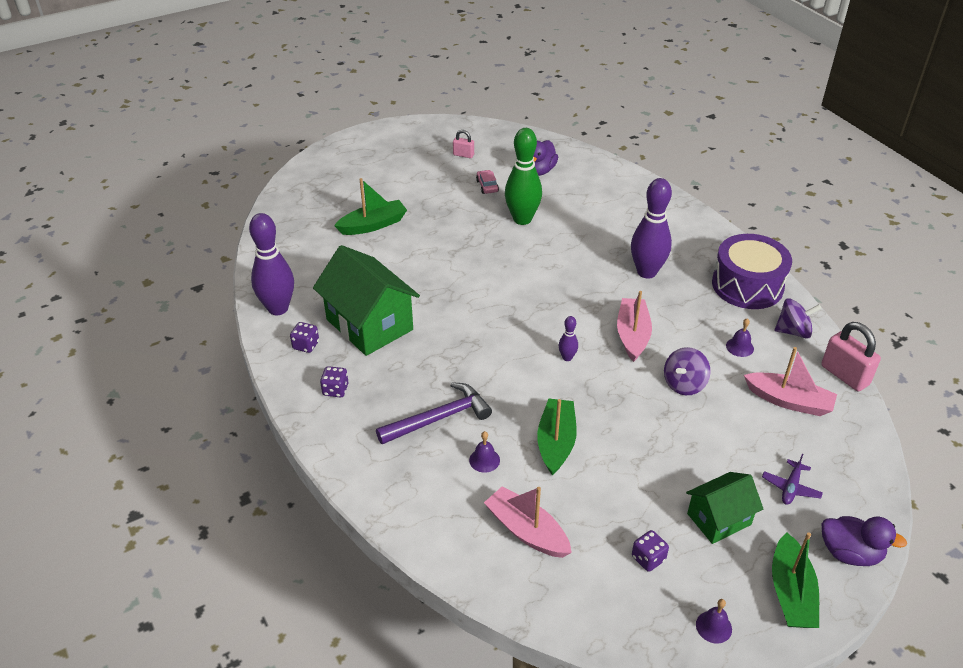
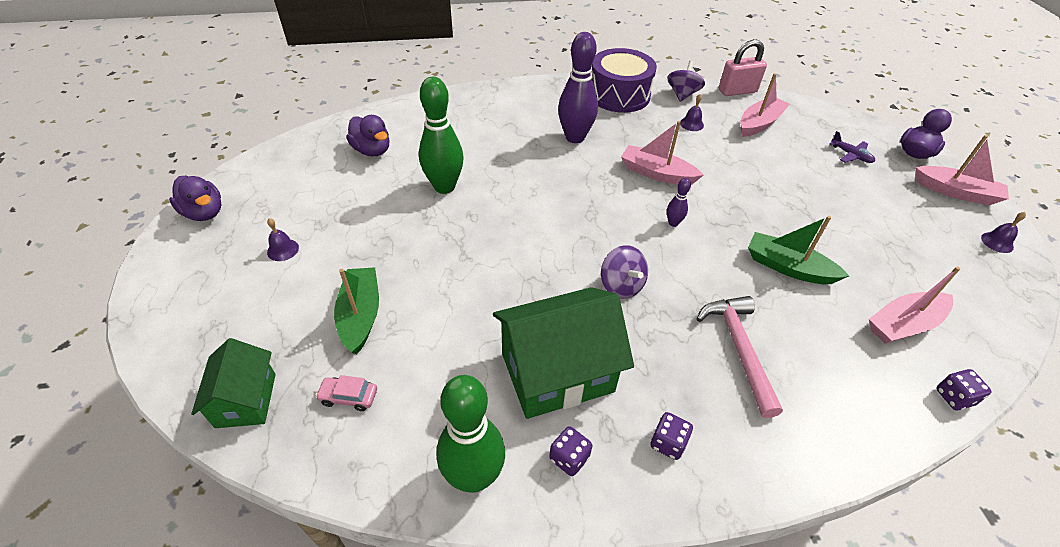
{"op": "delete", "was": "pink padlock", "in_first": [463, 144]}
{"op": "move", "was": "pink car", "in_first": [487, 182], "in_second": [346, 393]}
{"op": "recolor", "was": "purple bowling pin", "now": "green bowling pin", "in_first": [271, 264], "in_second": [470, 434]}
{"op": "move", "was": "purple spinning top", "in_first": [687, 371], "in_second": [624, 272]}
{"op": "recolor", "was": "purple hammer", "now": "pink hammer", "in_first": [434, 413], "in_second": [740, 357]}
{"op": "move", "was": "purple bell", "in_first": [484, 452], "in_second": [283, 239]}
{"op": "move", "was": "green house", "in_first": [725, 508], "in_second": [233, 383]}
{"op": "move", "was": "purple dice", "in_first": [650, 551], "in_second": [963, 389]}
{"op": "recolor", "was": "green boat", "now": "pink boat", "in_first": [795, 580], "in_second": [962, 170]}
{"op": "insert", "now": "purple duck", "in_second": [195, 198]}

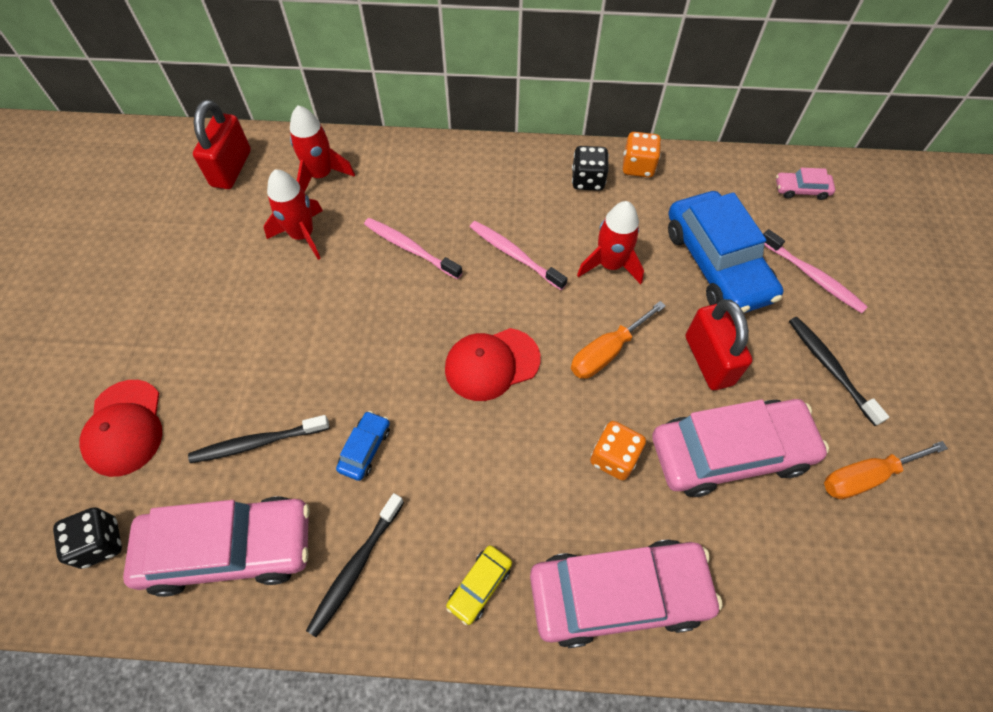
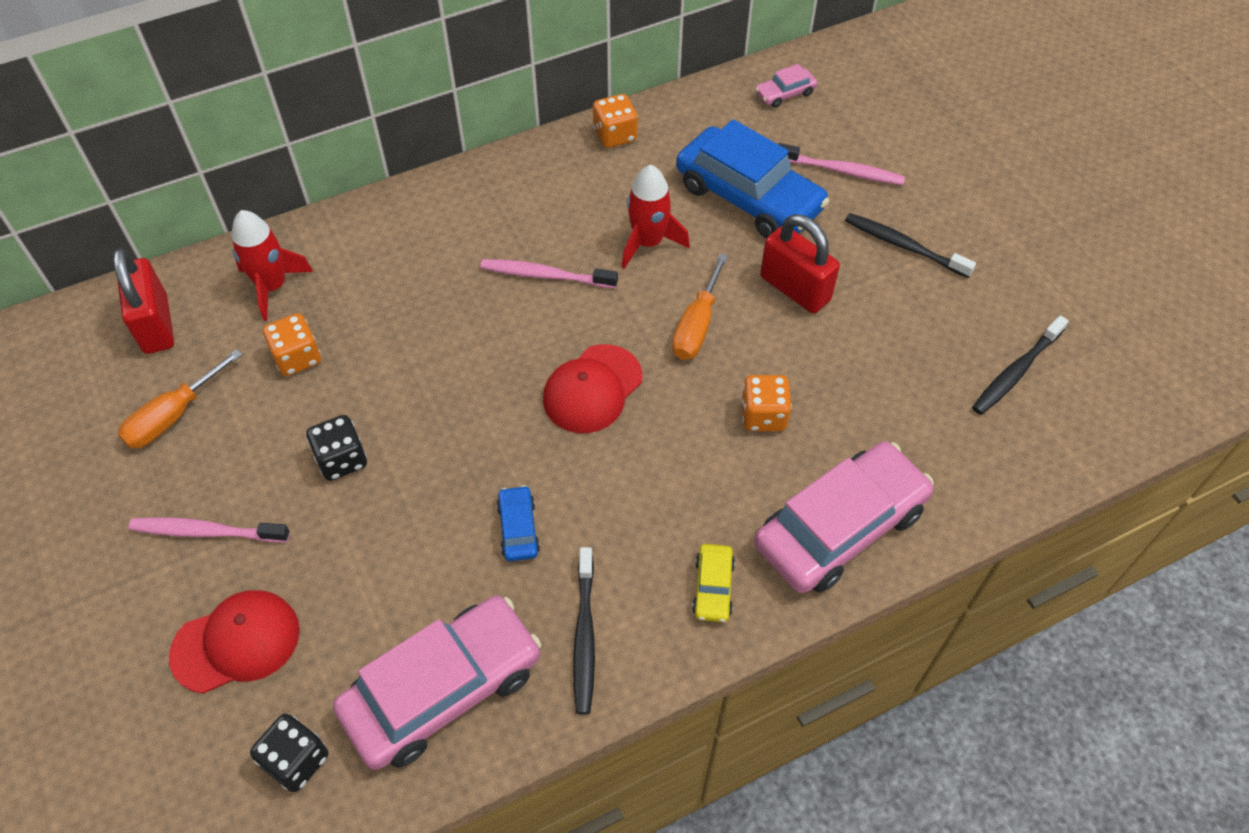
{"op": "move", "was": "black dice", "in_first": [590, 168], "in_second": [336, 448]}
{"op": "replace", "was": "red rocket", "now": "orange dice", "in_first": [293, 214], "in_second": [292, 344]}
{"op": "move", "was": "pink toothbrush", "in_first": [413, 248], "in_second": [209, 529]}
{"op": "rotate", "was": "red cap", "in_first": [120, 428], "in_second": [234, 642], "clockwise": -75}
{"op": "delete", "was": "pink car", "in_first": [740, 448]}
{"op": "move", "was": "black toothbrush", "in_first": [259, 439], "in_second": [1020, 365]}
{"op": "move", "was": "orange screwdriver", "in_first": [886, 470], "in_second": [180, 399]}

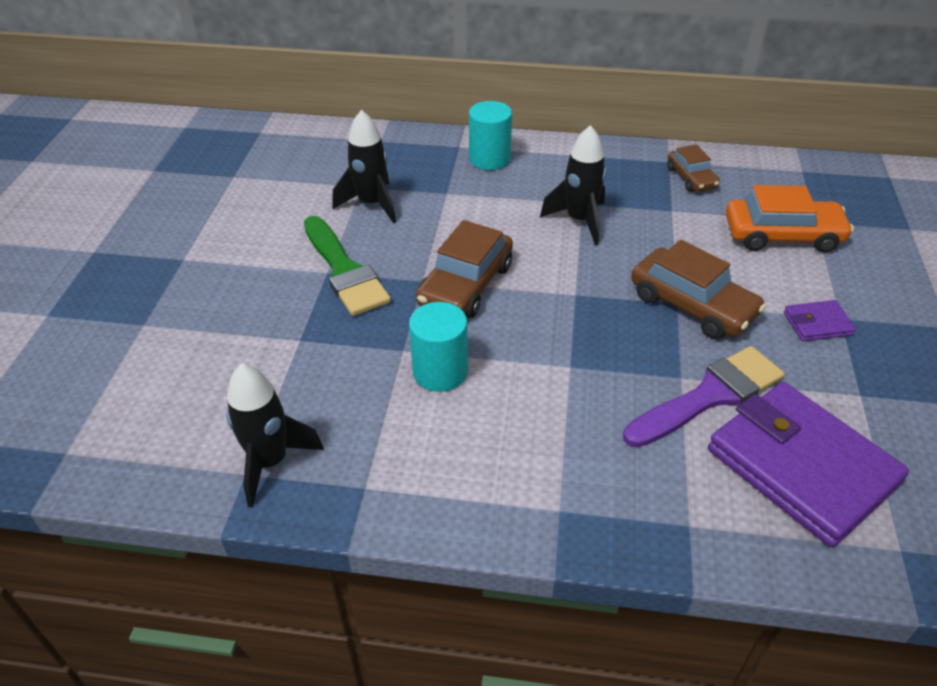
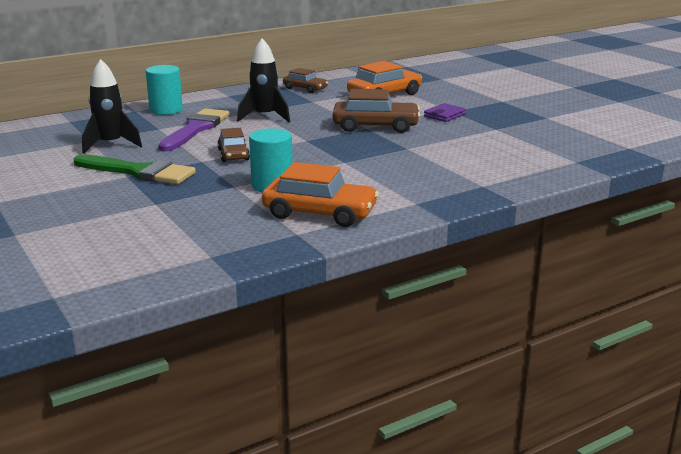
{"op": "resize", "was": "brown car", "in_first": [464, 269], "in_second": [233, 145], "ratio": 0.6}
{"op": "move", "was": "purple brush", "in_first": [704, 397], "in_second": [193, 130]}
{"op": "delete", "was": "black rocket", "in_first": [275, 435]}
{"op": "delete", "was": "purple wallet", "in_first": [808, 464]}
{"op": "insert", "now": "orange car", "in_second": [320, 194]}

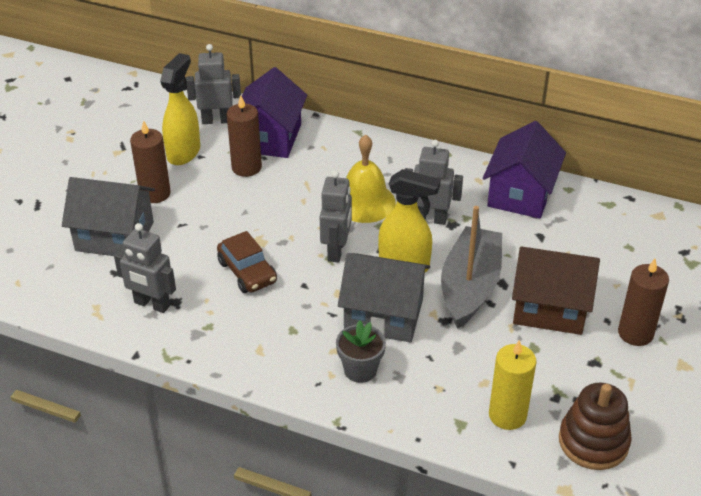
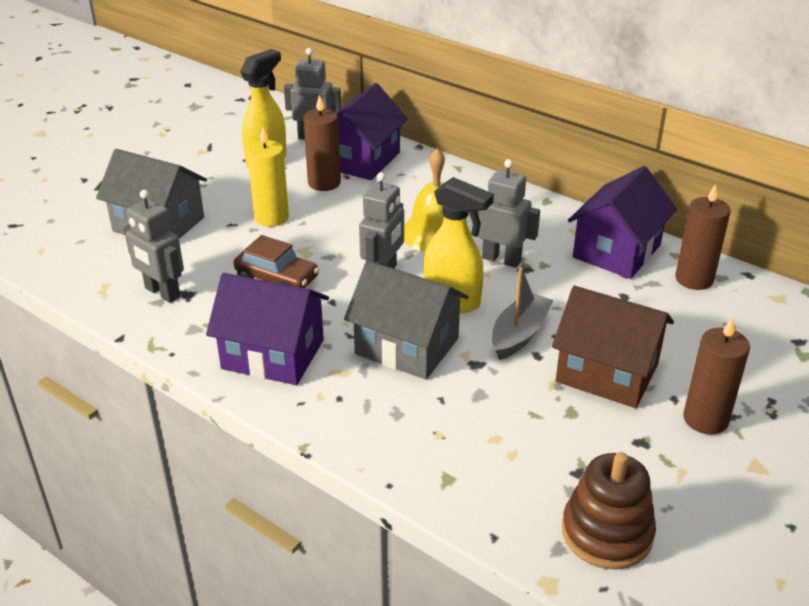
{"op": "move", "was": "brown candle", "in_first": [150, 161], "in_second": [702, 237]}
{"op": "resize", "was": "grey boat", "in_first": [471, 267], "in_second": [522, 313], "ratio": 0.63}
{"op": "rotate", "was": "brown car", "in_first": [247, 262], "in_second": [276, 261], "clockwise": -45}
{"op": "delete", "was": "grey flower pot", "in_first": [361, 351]}
{"op": "move", "was": "yellow candle", "in_first": [512, 385], "in_second": [268, 176]}
{"op": "insert", "now": "purple house", "in_second": [267, 329]}

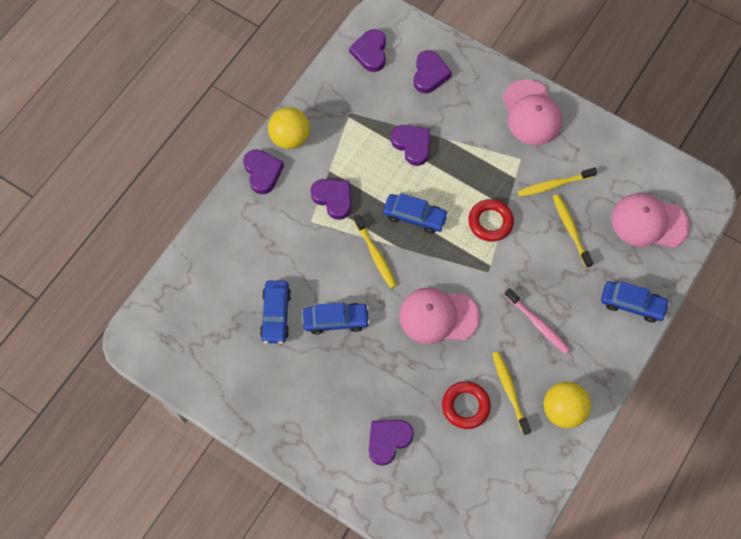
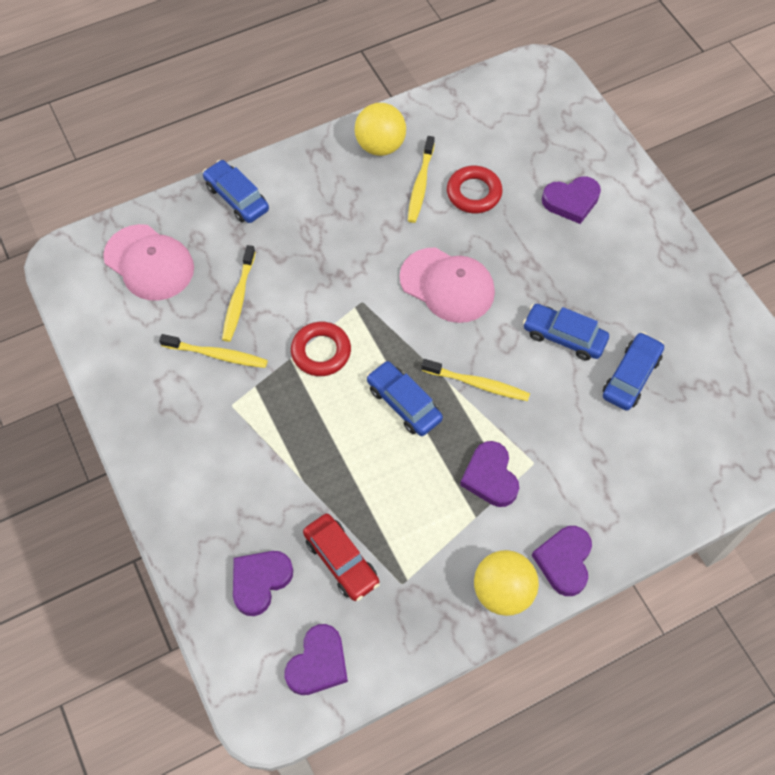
{"op": "delete", "was": "pink cap", "in_first": [532, 112]}
{"op": "delete", "was": "purple heart", "in_first": [410, 145]}
{"op": "rotate", "was": "yellow toothbrush", "in_first": [375, 251], "in_second": [475, 380], "clockwise": 105}
{"op": "delete", "was": "pink toothbrush", "in_first": [537, 321]}
{"op": "insert", "now": "red car", "in_second": [341, 557]}

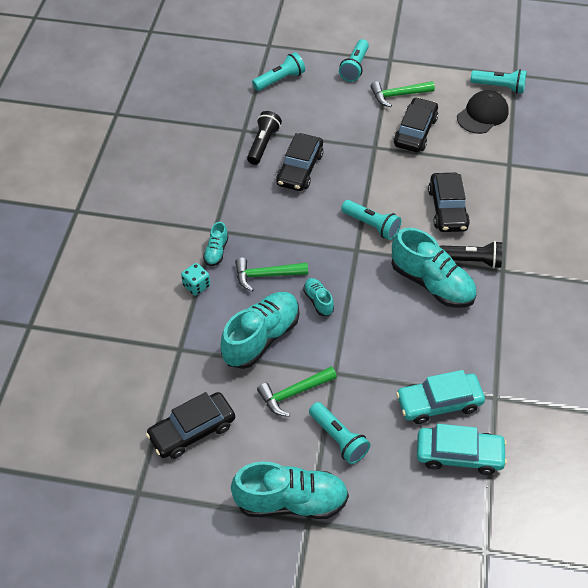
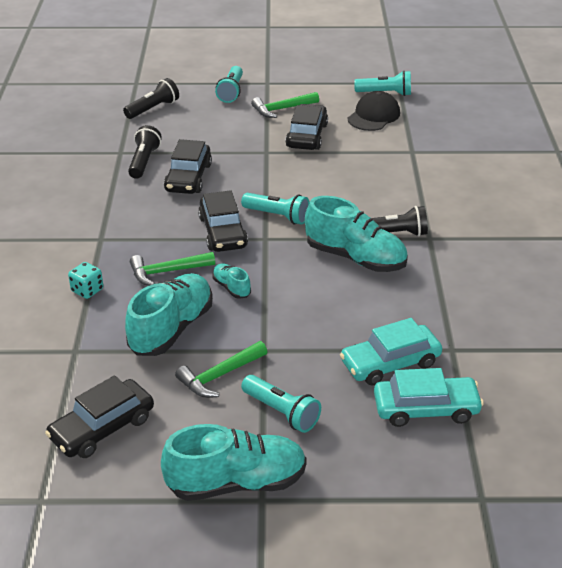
{"op": "recolor", "was": "turquoise flashlight", "now": "black flashlight", "in_first": [278, 71], "in_second": [151, 98]}
{"op": "move", "was": "black car", "in_first": [449, 202], "in_second": [223, 221]}
{"op": "delete", "was": "turquoise shoe", "in_first": [216, 244]}

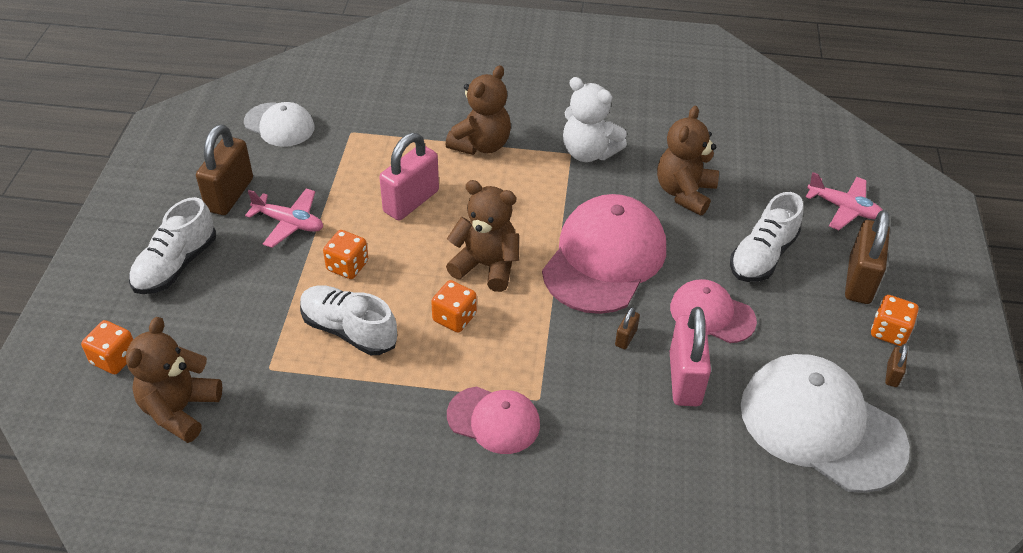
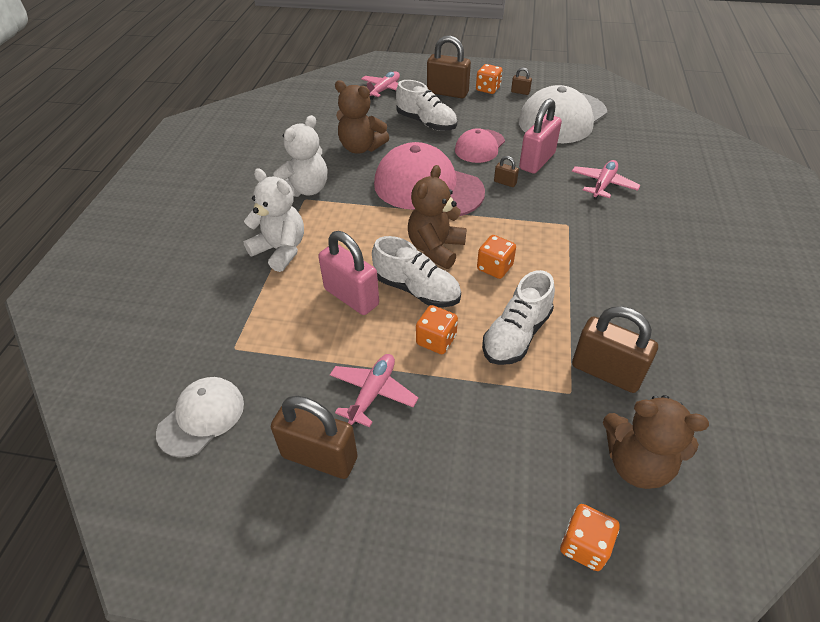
{"op": "recolor", "was": "brown teddy bear", "now": "white teddy bear", "in_first": [478, 110], "in_second": [273, 220]}
{"op": "move", "was": "white shoe", "in_first": [172, 245], "in_second": [416, 272]}
{"op": "rotate", "was": "pink padlock", "in_first": [690, 356], "in_second": [540, 136], "clockwise": -60}
{"op": "delete", "was": "pink cap", "in_first": [493, 420]}
{"op": "insert", "now": "pink plane", "in_second": [606, 180]}
{"op": "insert", "now": "brown padlock", "in_second": [615, 349]}

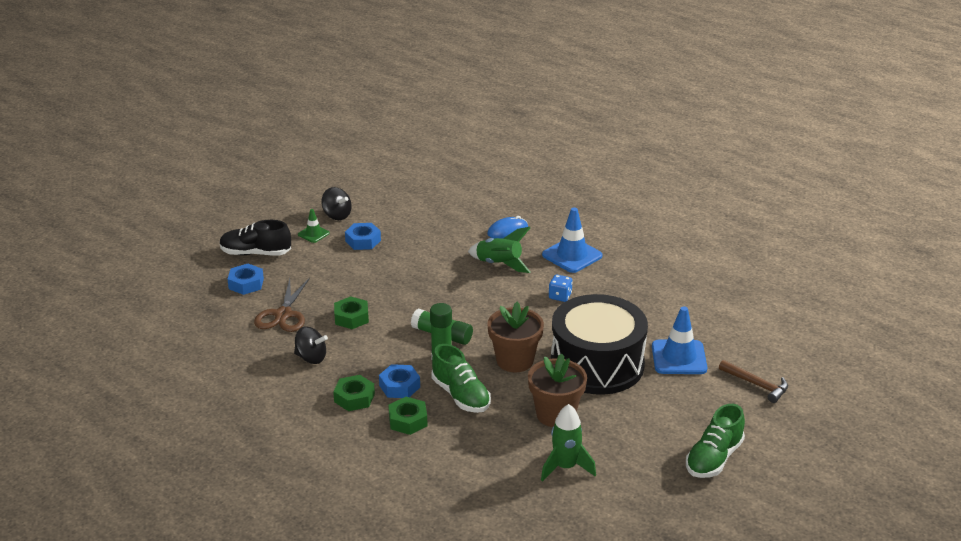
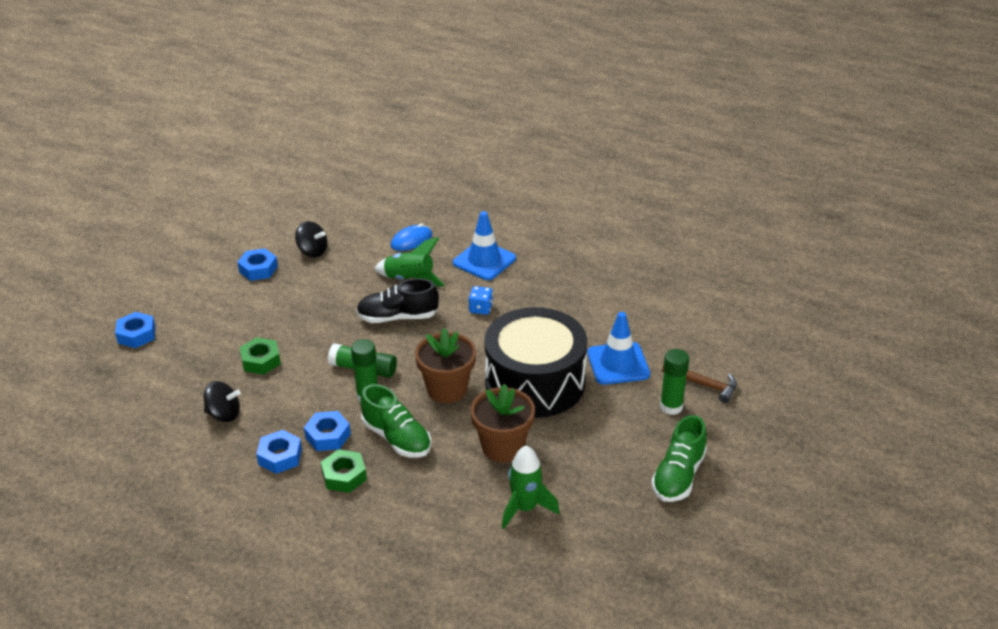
{"op": "move", "was": "black spinning top", "in_first": [336, 203], "in_second": [311, 239]}
{"op": "delete", "was": "green traffic cone", "in_first": [314, 226]}
{"op": "move", "was": "black shoe", "in_first": [255, 238], "in_second": [397, 300]}
{"op": "delete", "was": "brown scissors", "in_first": [282, 305]}
{"op": "recolor", "was": "green nut", "now": "blue nut", "in_first": [354, 393], "in_second": [279, 452]}
{"op": "insert", "now": "green glue stick", "in_second": [674, 382]}

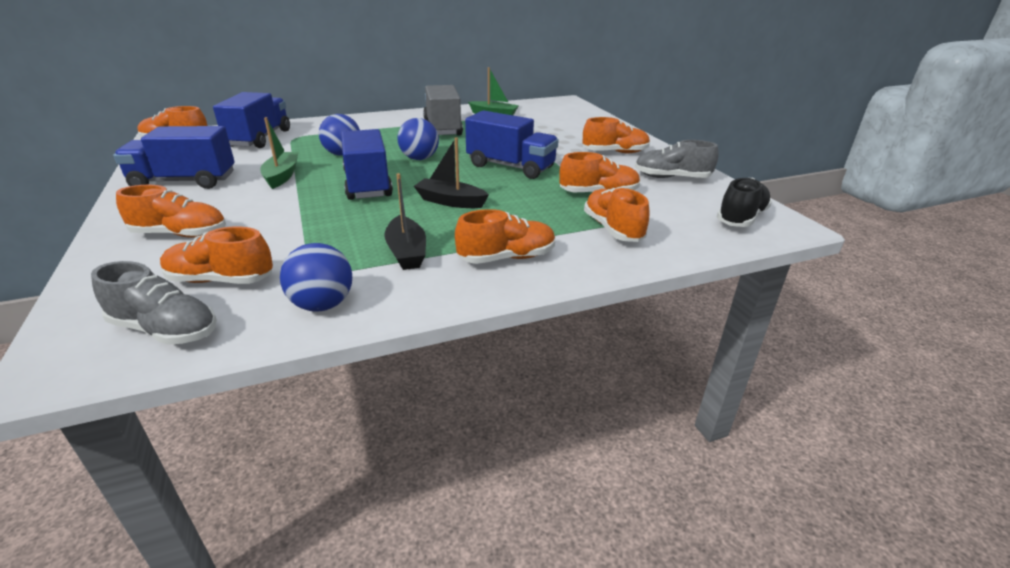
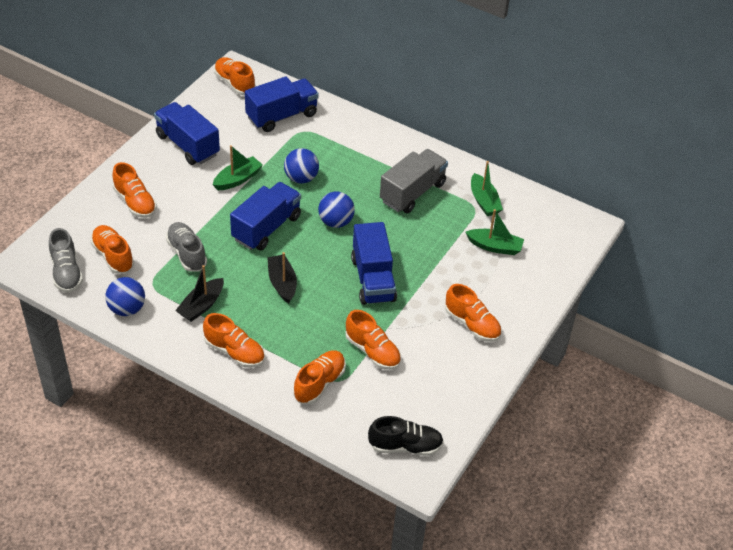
{"op": "move", "was": "grey shoe", "in_first": [677, 159], "in_second": [186, 247]}
{"op": "insert", "now": "green boat", "in_second": [495, 232]}

